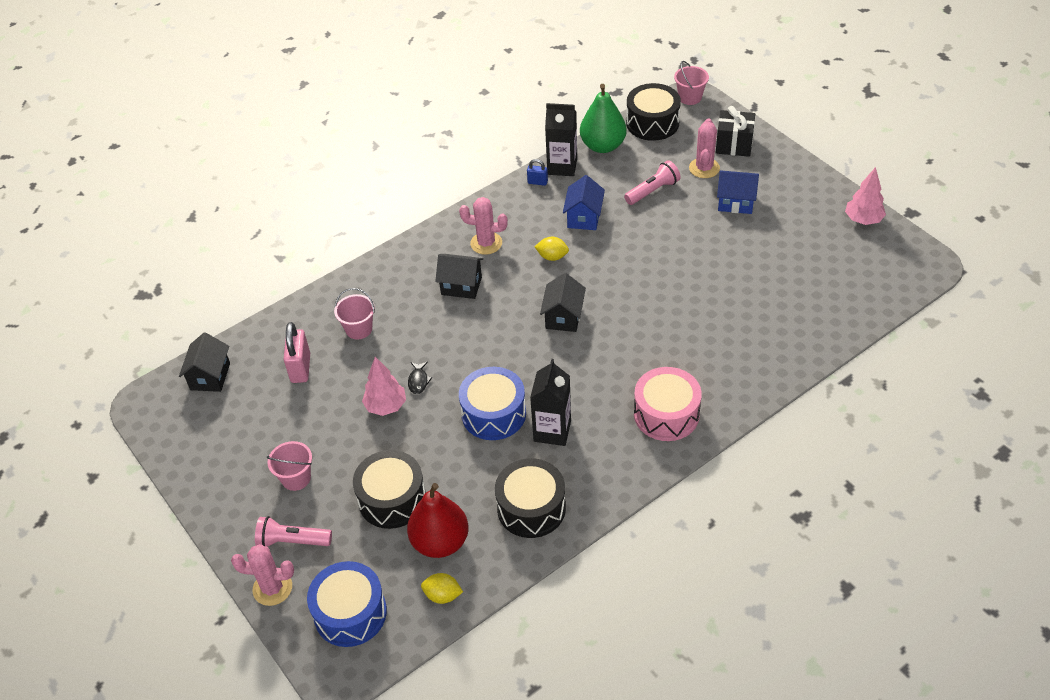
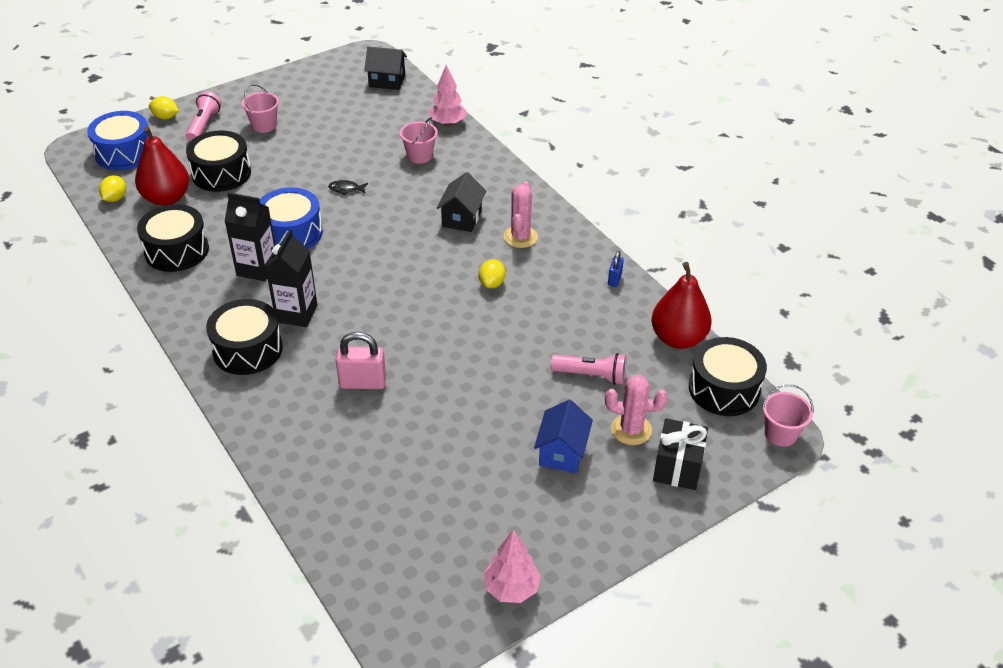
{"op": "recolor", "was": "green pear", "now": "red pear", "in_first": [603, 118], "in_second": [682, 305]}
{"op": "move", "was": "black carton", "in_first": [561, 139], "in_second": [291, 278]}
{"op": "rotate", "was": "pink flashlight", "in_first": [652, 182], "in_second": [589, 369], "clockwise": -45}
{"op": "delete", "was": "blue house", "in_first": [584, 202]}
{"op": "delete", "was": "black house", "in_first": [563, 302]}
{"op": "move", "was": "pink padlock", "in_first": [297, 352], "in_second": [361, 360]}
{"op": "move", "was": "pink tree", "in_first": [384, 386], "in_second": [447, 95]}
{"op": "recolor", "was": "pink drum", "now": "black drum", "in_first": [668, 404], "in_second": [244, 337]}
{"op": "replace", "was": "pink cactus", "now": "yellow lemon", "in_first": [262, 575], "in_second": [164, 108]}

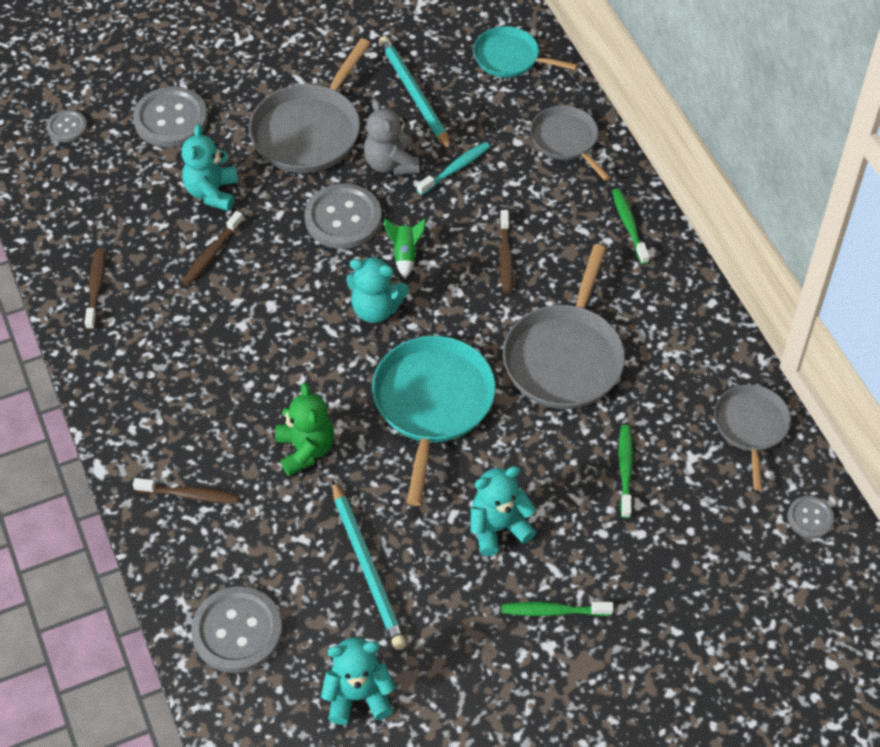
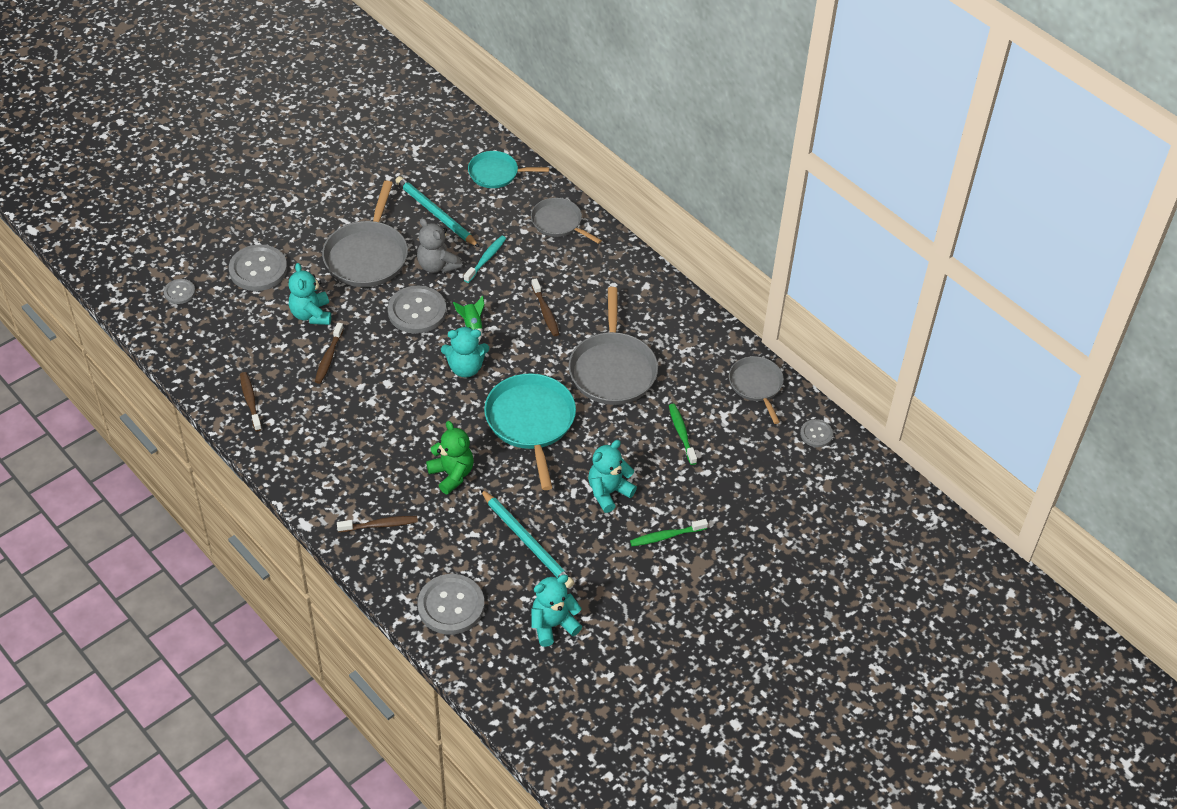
{"op": "delete", "was": "green toothbrush", "in_first": [631, 227]}

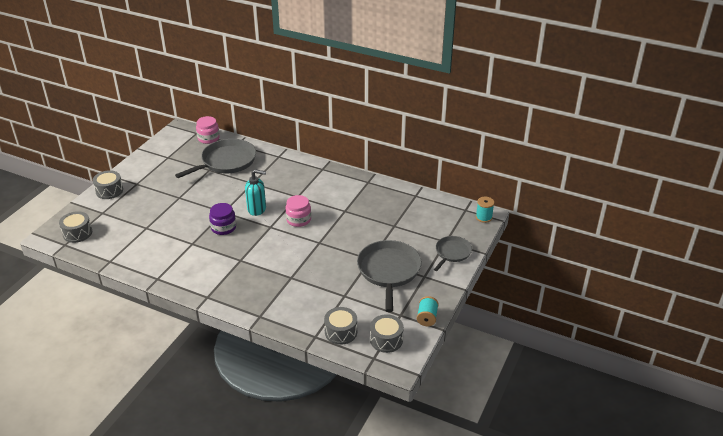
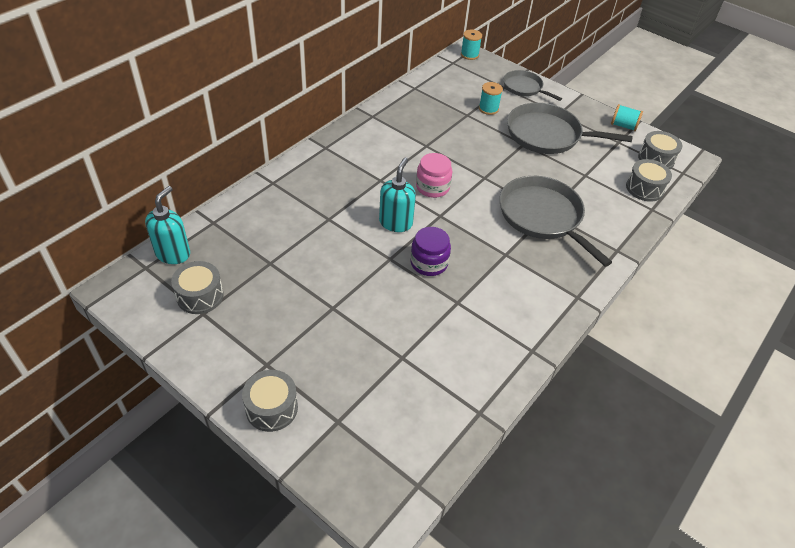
{"op": "replace", "was": "pink jar", "now": "turquoise soap dispenser", "in_first": [208, 130], "in_second": [167, 225]}
{"op": "move", "was": "grey pan", "in_first": [215, 158], "in_second": [555, 221]}
{"op": "move", "was": "grey drum", "in_first": [75, 227], "in_second": [197, 287]}
{"op": "insert", "now": "turquoise spool", "in_second": [491, 98]}

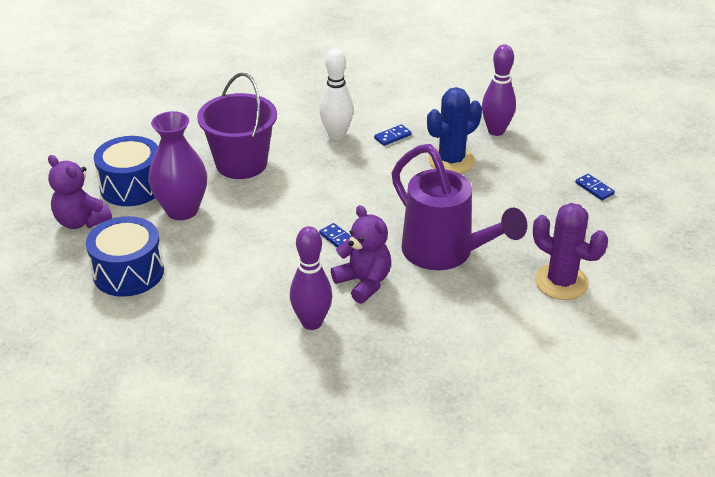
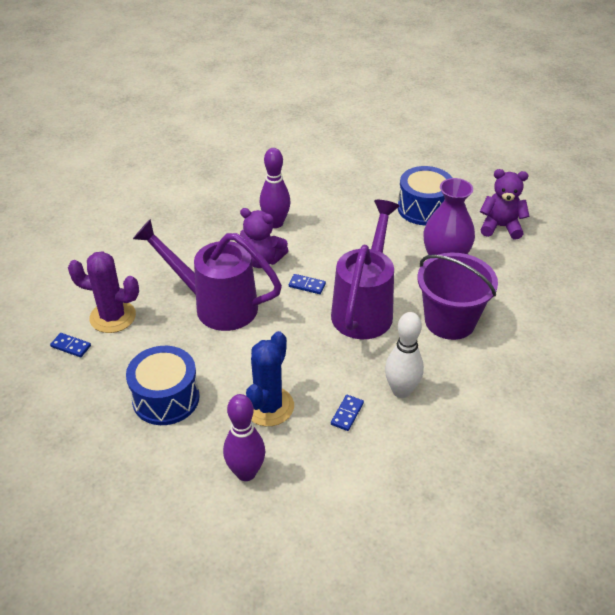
{"op": "move", "was": "blue drum", "in_first": [126, 171], "in_second": [163, 385]}
{"op": "move", "was": "blue domino", "in_first": [595, 187], "in_second": [70, 345]}
{"op": "insert", "now": "purple watering can", "in_second": [365, 269]}

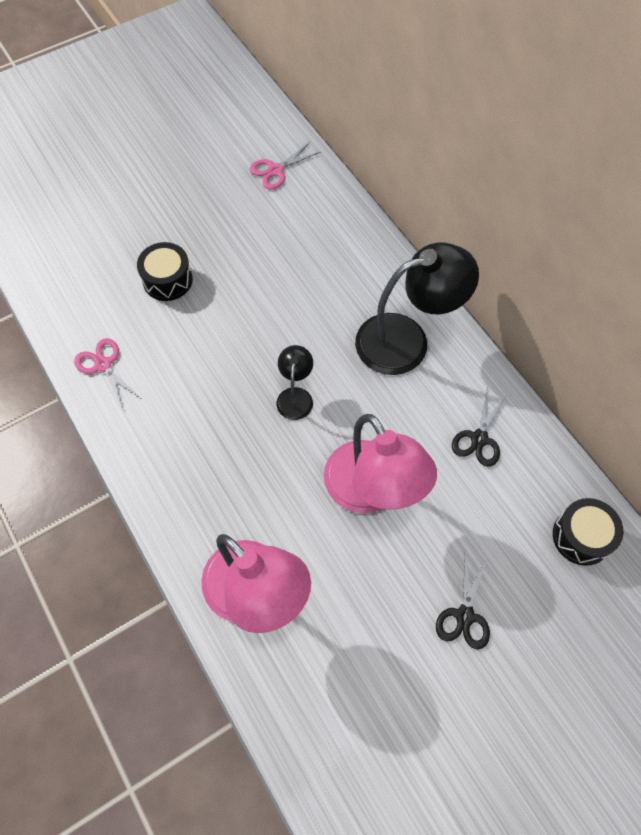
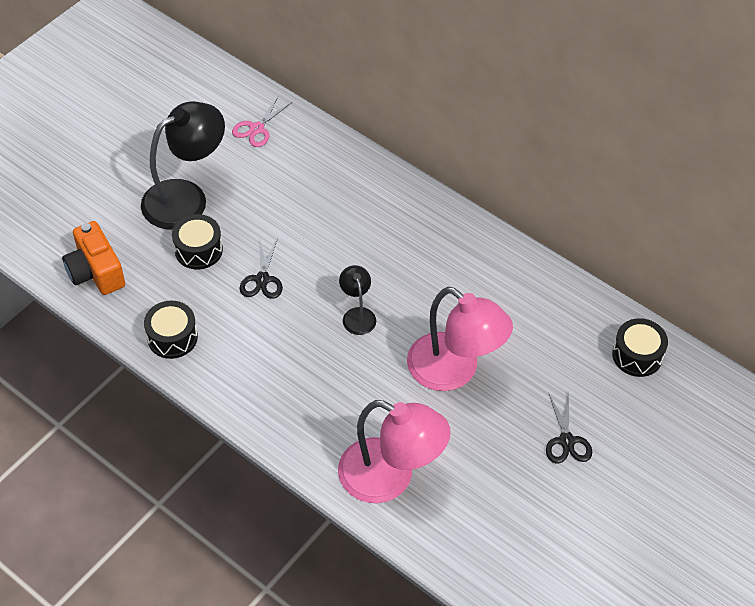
{"op": "move", "was": "black lamp", "in_first": [417, 308], "in_second": [183, 165]}
{"op": "replace", "was": "pink scissors", "now": "black drum", "in_first": [107, 373], "in_second": [171, 330]}
{"op": "move", "was": "black scissors", "in_first": [479, 426], "in_second": [261, 268]}
{"op": "insert", "now": "orange camera", "in_second": [93, 258]}

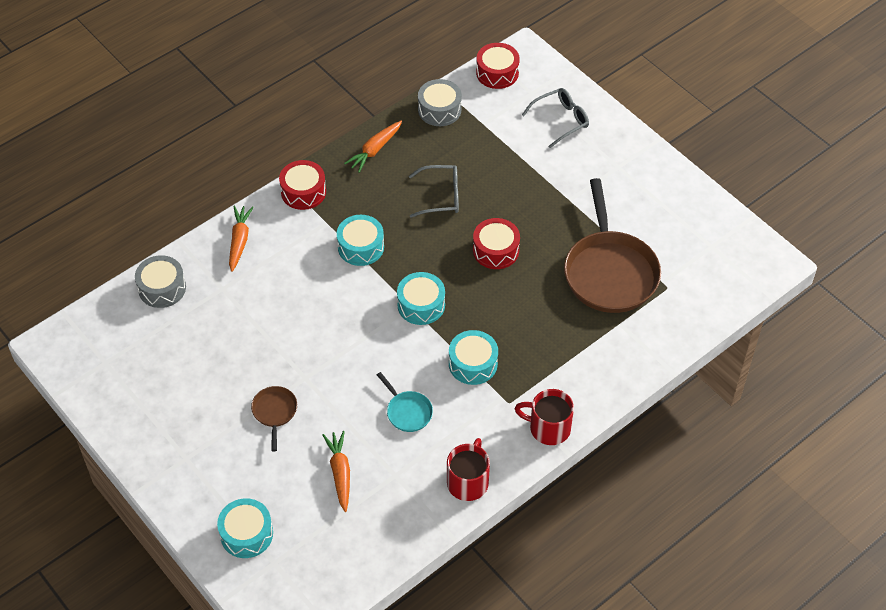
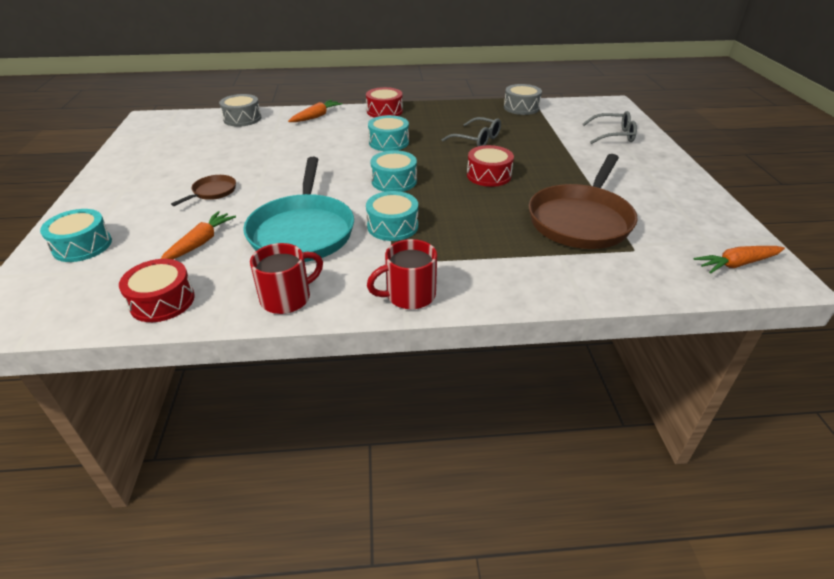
{"op": "move", "was": "red drum", "in_first": [498, 66], "in_second": [157, 290]}
{"op": "move", "was": "orange carrot", "in_first": [373, 147], "in_second": [739, 260]}
{"op": "resize", "was": "turquoise pan", "in_first": [405, 402], "in_second": [298, 209], "ratio": 2.23}
{"op": "rotate", "was": "red mug", "in_first": [544, 417], "in_second": [402, 274], "clockwise": -75}

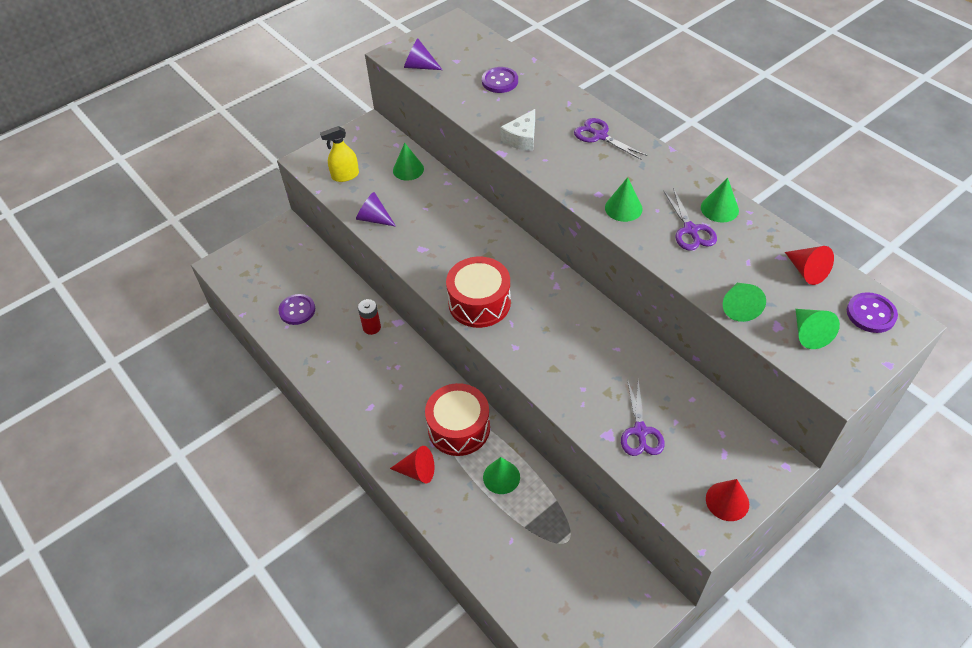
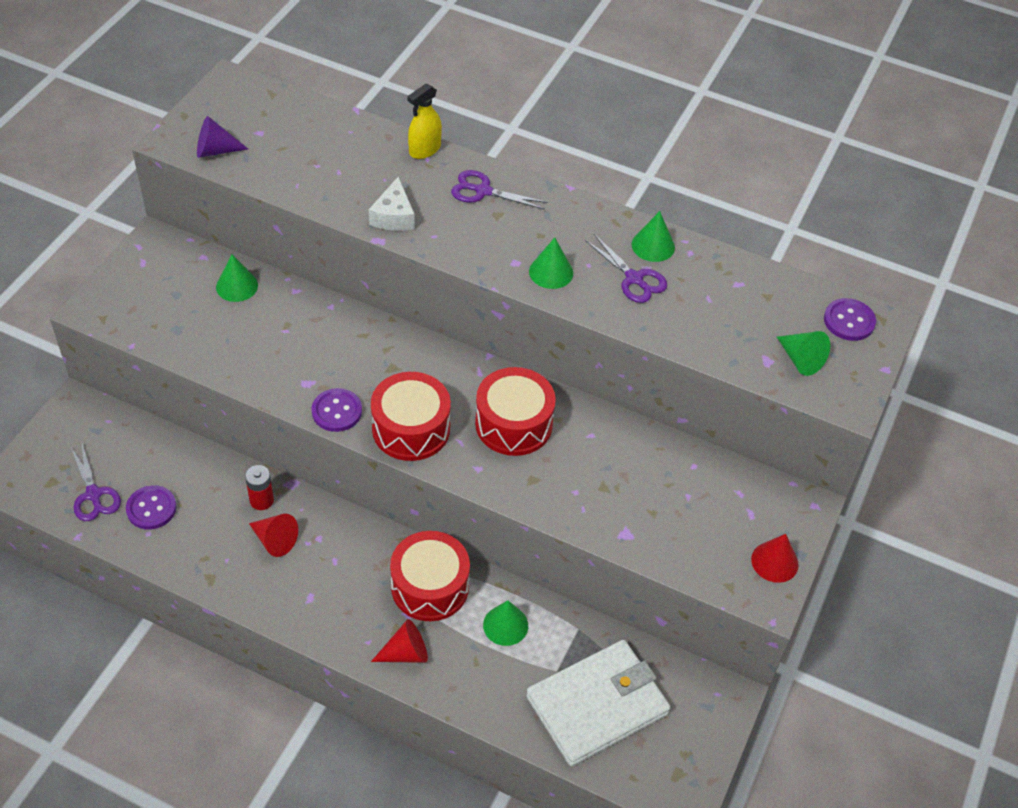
{"op": "move", "was": "purple button", "in_first": [500, 80], "in_second": [337, 410]}
{"op": "move", "was": "yellow spray bottle", "in_first": [339, 154], "in_second": [425, 121]}
{"op": "delete", "was": "purple cone", "in_first": [376, 209]}
{"op": "move", "was": "red cone", "in_first": [809, 265], "in_second": [273, 535]}
{"op": "delete", "was": "green cone", "in_first": [744, 302]}
{"op": "move", "was": "purple scissors", "in_first": [643, 417], "in_second": [96, 482]}
{"op": "insert", "now": "red drum", "in_second": [515, 411]}
{"op": "insert", "now": "white wallet", "in_second": [598, 703]}

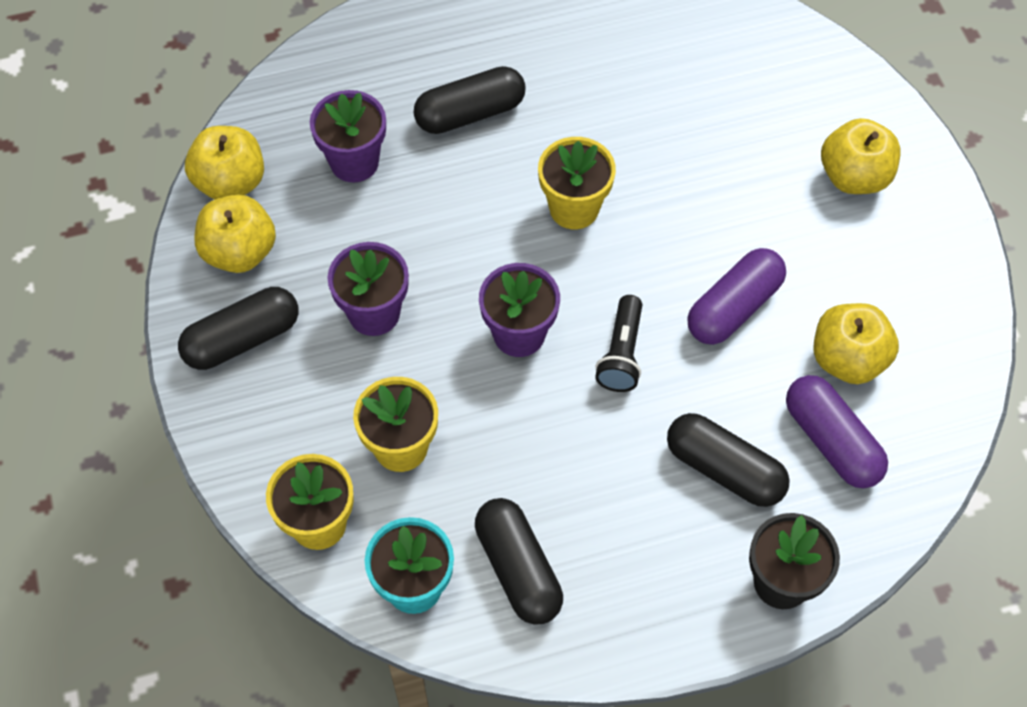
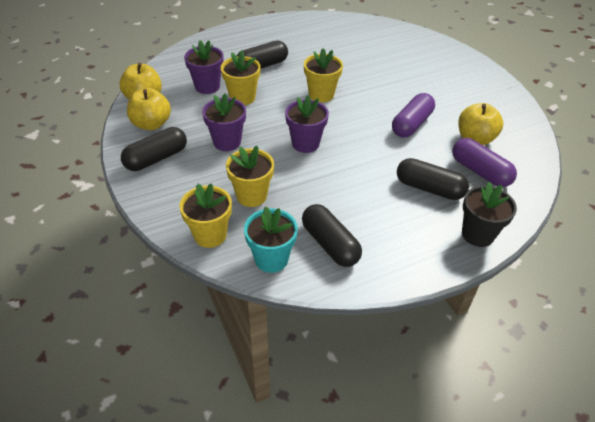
{"op": "delete", "was": "yellow apple", "in_first": [860, 156]}
{"op": "delete", "was": "black flashlight", "in_first": [618, 343]}
{"op": "insert", "now": "yellow flower pot", "in_second": [241, 77]}

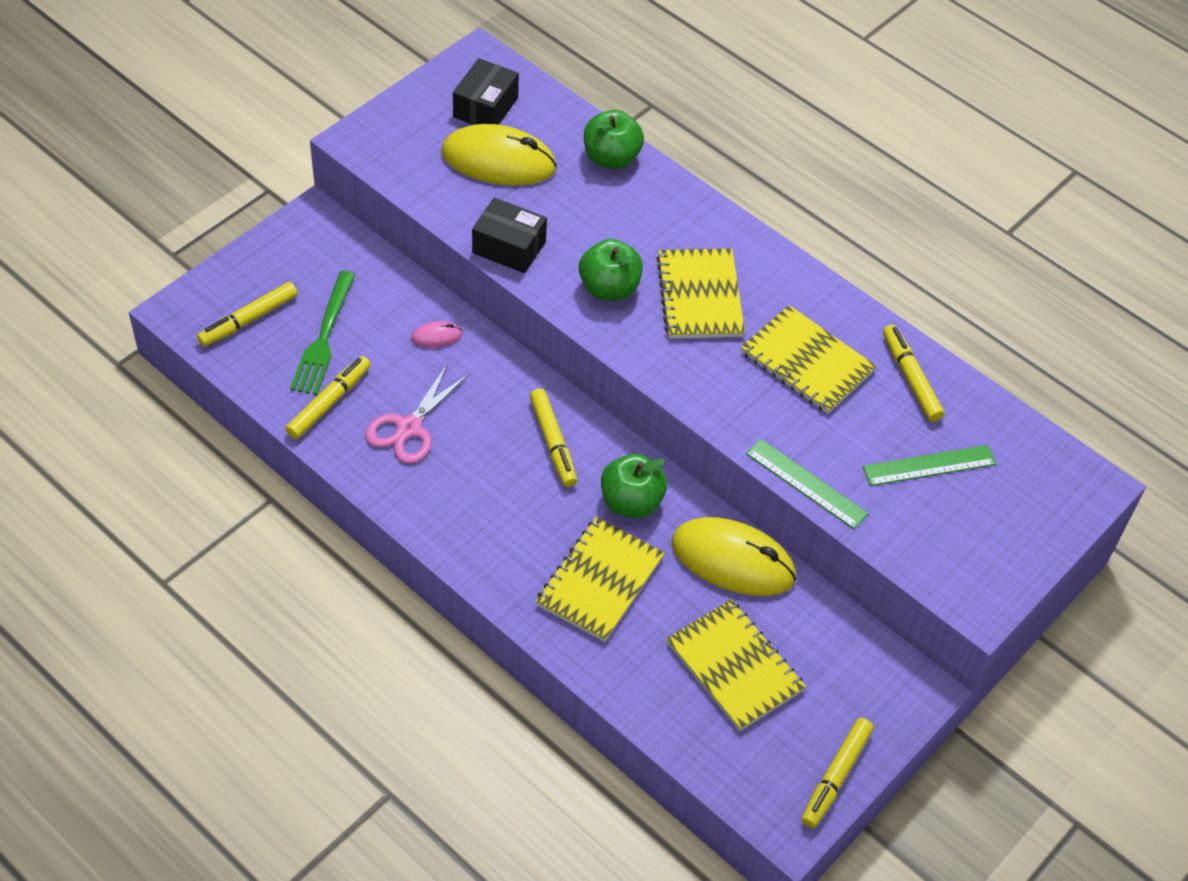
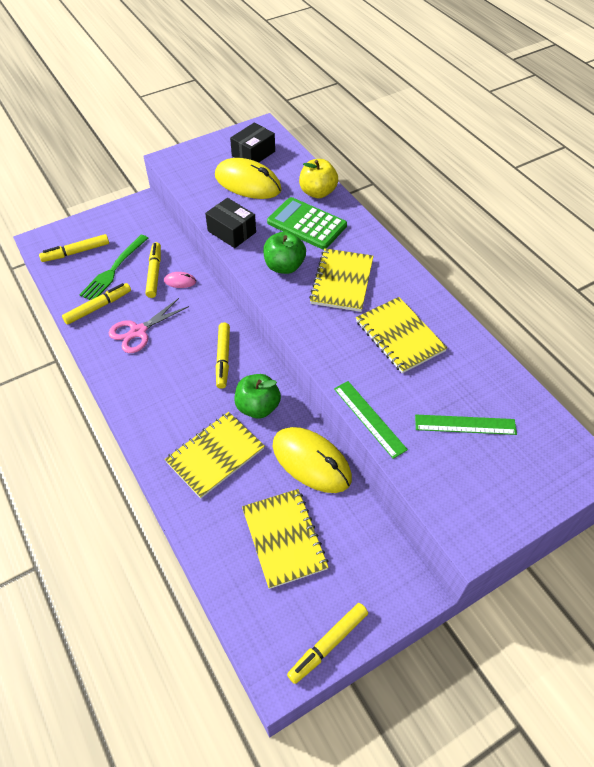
{"op": "recolor", "was": "green apple", "now": "yellow apple", "in_first": [614, 139], "in_second": [318, 178]}
{"op": "move", "was": "yellow marker", "in_first": [914, 373], "in_second": [153, 270]}
{"op": "insert", "now": "green calculator", "in_second": [307, 223]}

